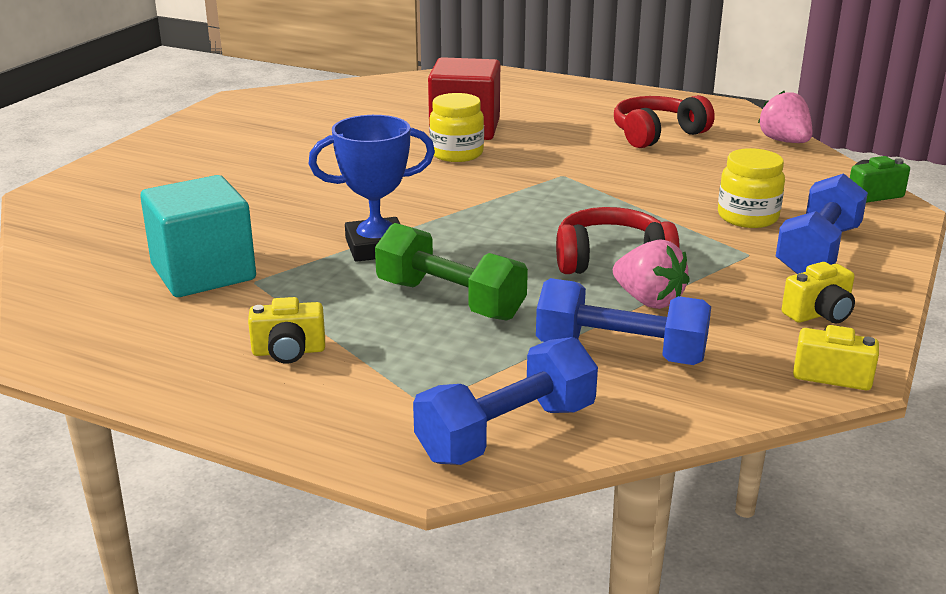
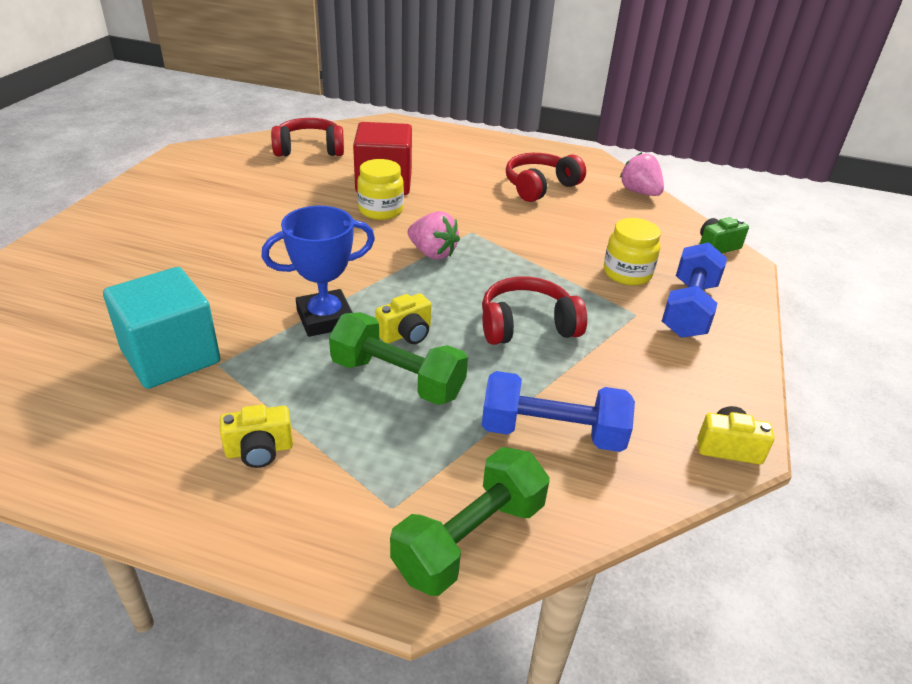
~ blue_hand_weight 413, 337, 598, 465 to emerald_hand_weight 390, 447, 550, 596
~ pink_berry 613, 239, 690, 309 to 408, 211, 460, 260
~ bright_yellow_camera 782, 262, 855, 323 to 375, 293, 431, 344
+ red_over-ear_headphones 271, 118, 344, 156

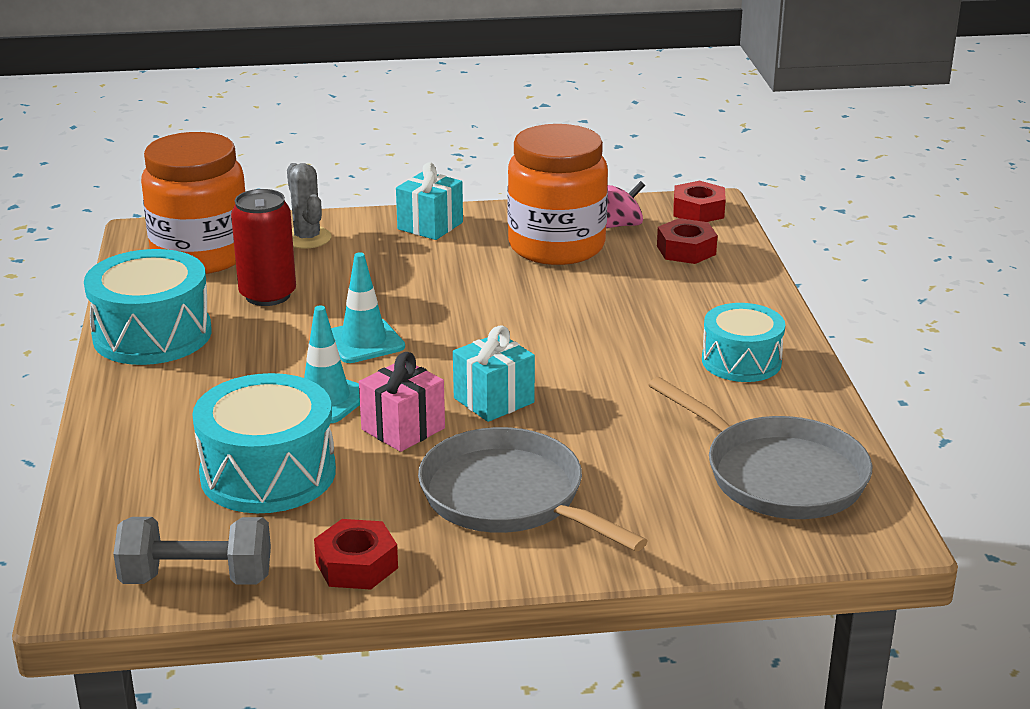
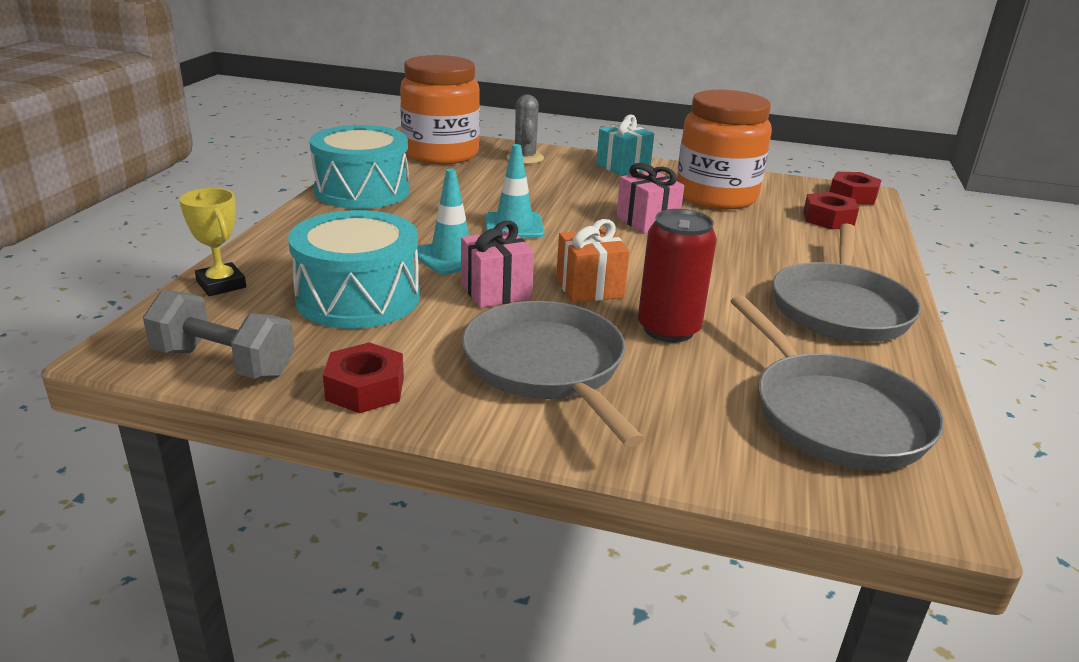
~ red_tin 231, 189, 296, 306 to 638, 209, 717, 343
~ teal_gift 453, 325, 535, 422 to orange-coloured_gift 556, 219, 630, 303
- pink_toy_top 606, 181, 645, 228
~ teal_snare_drum 702, 303, 785, 382 to grey_frying_pan 773, 223, 921, 342
+ bright_yellow_prize_cup 179, 188, 246, 296
+ pink_gift 616, 163, 684, 234

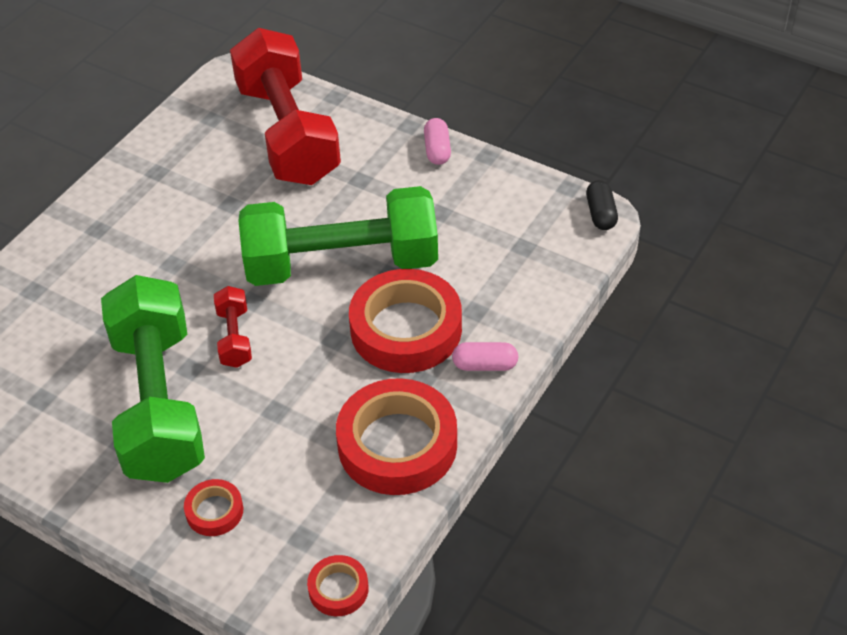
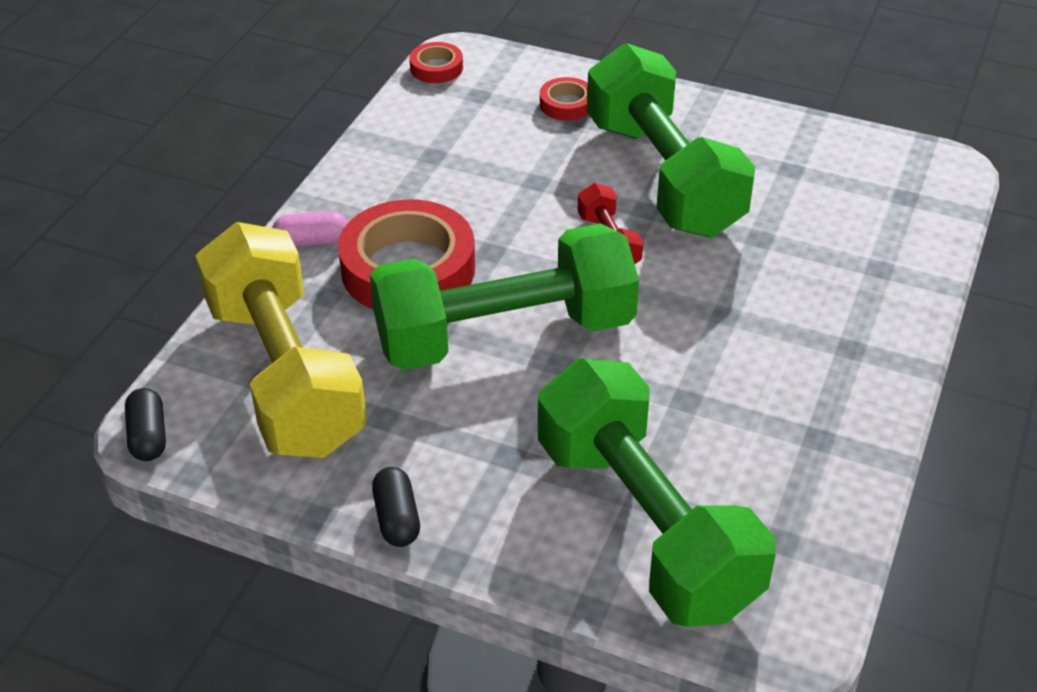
~ red_hand_weight 230, 28, 341, 185 to emerald_hand_weight 538, 358, 776, 627
- red_sticky_tape 336, 378, 457, 495
~ pink_pill_shape 424, 118, 451, 165 to black_pill_shape 372, 467, 420, 547
+ bright_yellow_hand_weight 196, 222, 367, 458

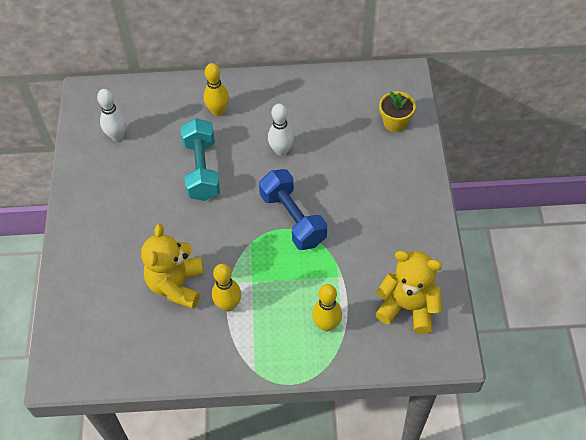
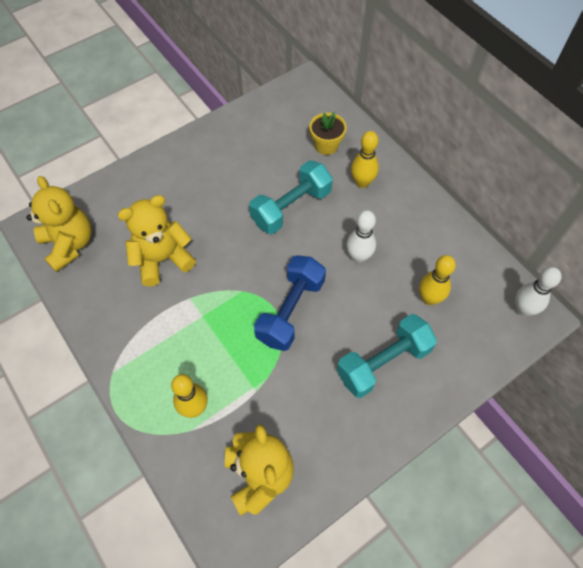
~ pure_white_skittle 97, 89, 127, 141 to 515, 267, 562, 316
~ bright_yellow_skittle 212, 264, 241, 312 to 419, 255, 456, 305
~ bright_yellow_flower_pot 379, 92, 416, 132 to 309, 112, 347, 155
+ bright_yellow_stuffed_bear 26, 176, 92, 272
+ teal_hand_weight 337, 314, 437, 398

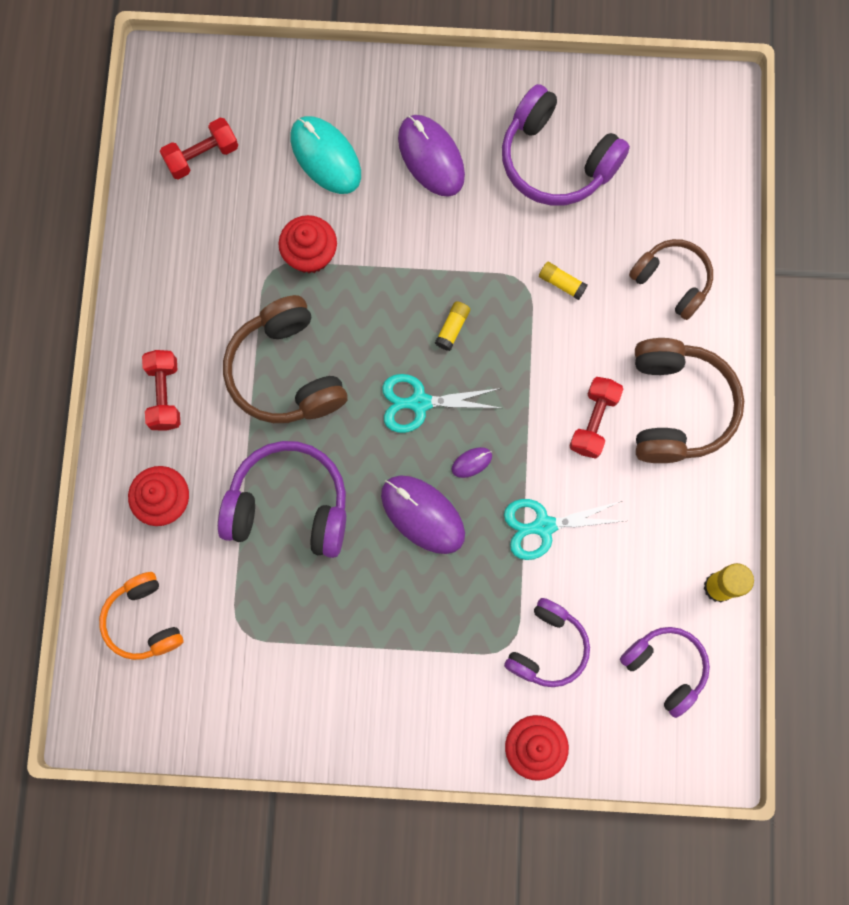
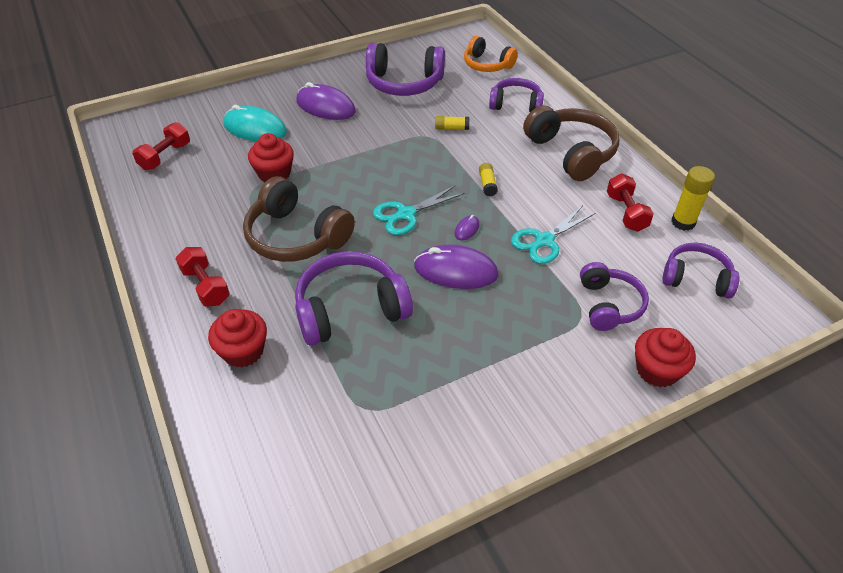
~ orange-coloured_over-ear_headphones 99, 572, 183, 660 to 464, 36, 518, 72
~ bright_yellow_glue 435, 301, 470, 351 to 479, 163, 498, 197
~ red_hand_weight 569, 377, 623, 459 to 607, 173, 654, 232
~ brown_over-ear_headphones 629, 239, 713, 320 to purple_over-ear_headphones 489, 78, 544, 112

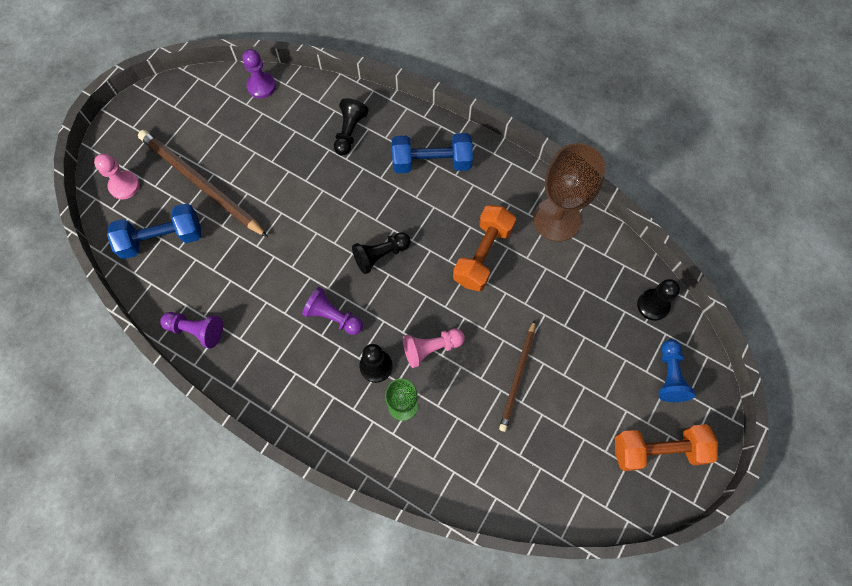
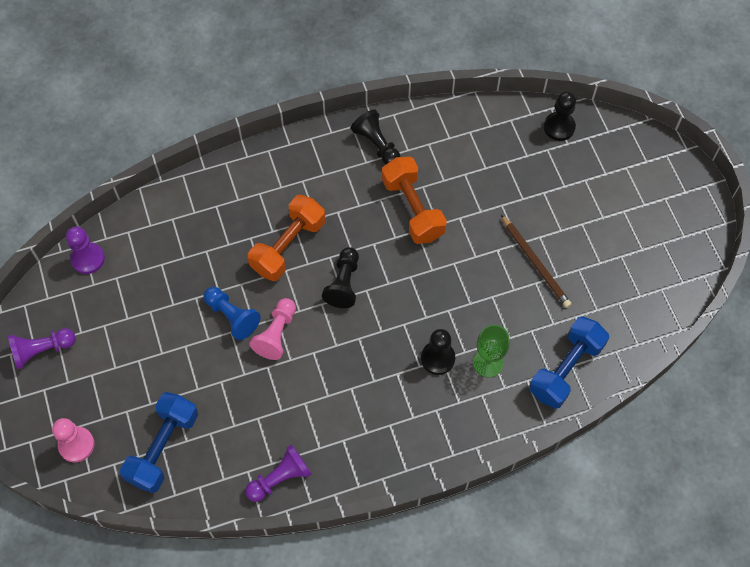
- brown_pencil 138, 130, 268, 238
~ purple_chess_pawn 302, 287, 363, 335 to 8, 328, 76, 369
~ black_chess_pawn 334, 98, 369, 155 to 351, 109, 400, 165
~ blue_hand_weight 392, 133, 473, 173 to 529, 316, 609, 409
~ pink_chess_pawn 403, 329, 465, 368 to 249, 298, 296, 360
- brown_wine_glass 533, 143, 606, 242
~ orange-coloured_hand_weight 615, 424, 718, 471 to 248, 195, 325, 281
~ blue_chess_pawn 658, 339, 695, 402 to 203, 287, 261, 340

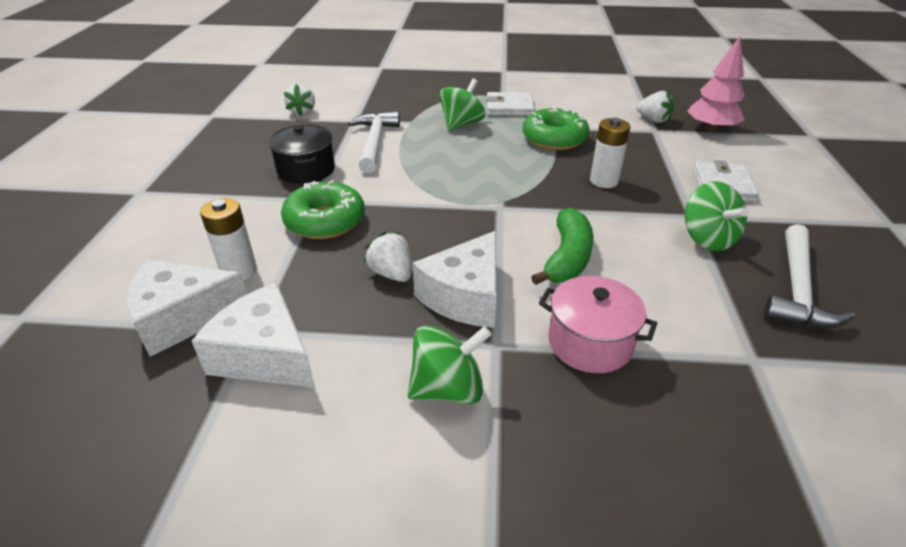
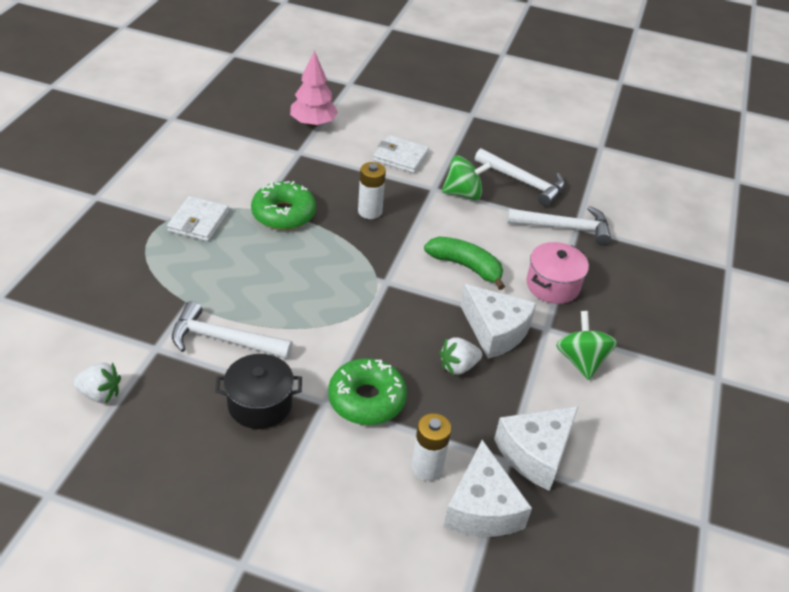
- emerald_toy_top 439, 79, 485, 131
- pure_white_berry 636, 91, 674, 123
+ pure_white_carpenter's_hammer 507, 206, 611, 245

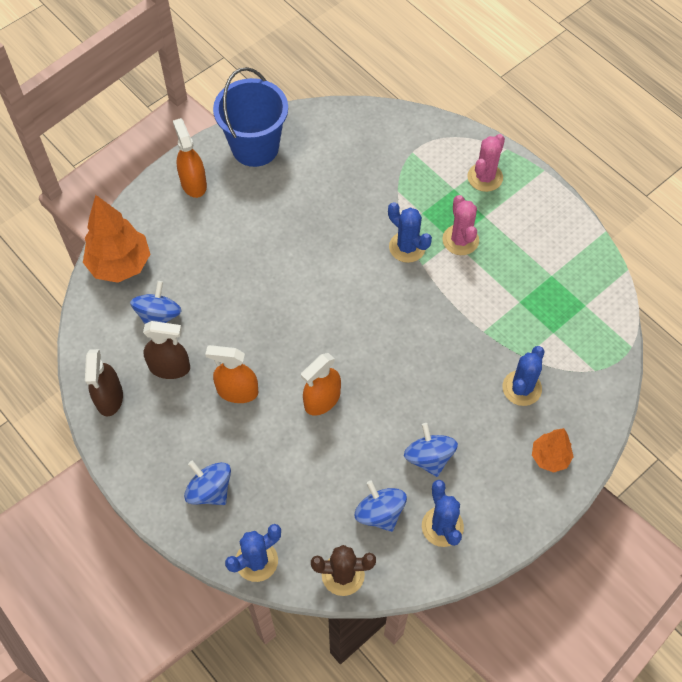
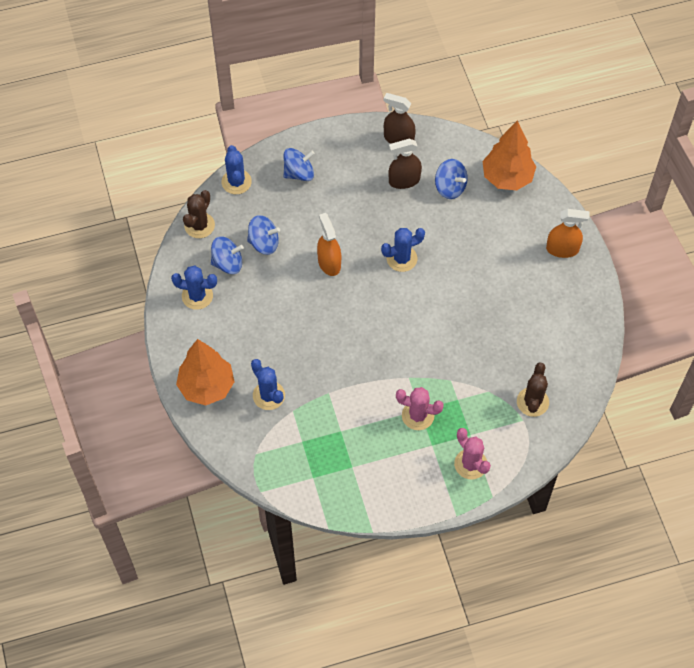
~ brown_spray_bottle 143, 321, 190, 379 = 388, 139, 422, 189 45 degrees clockwise
- orange-coloured_spray_bottle 205, 345, 258, 403
- blue_sand_bucket 213, 67, 288, 167
~ blue_prickly_plant 388, 202, 432, 263 to 381, 228, 425, 272
~ blue_toy_top 404, 423, 458, 477 to 247, 215, 280, 255
~ orange-coloured_tree 532, 428, 574, 473 = 176, 339, 235, 406 x1.75
+ brown_prickly_plant 517, 362, 549, 417

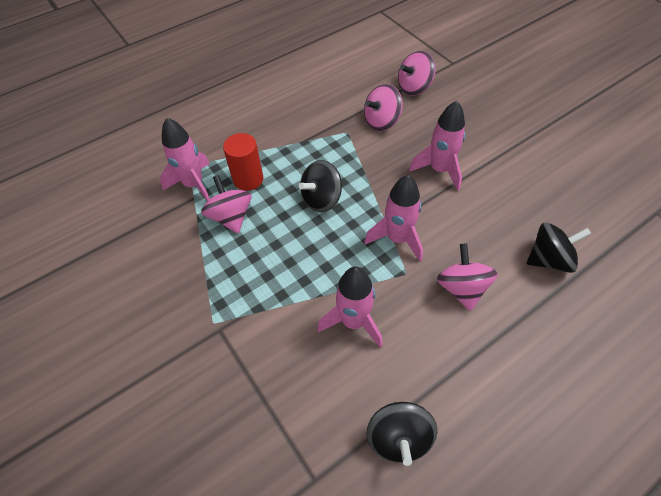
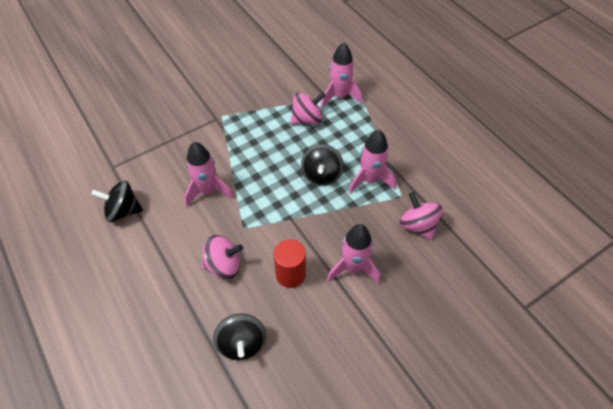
~ red_cylinder_shape 223, 133, 263, 191 to 273, 239, 306, 288
~ black_toy_top 299, 160, 342, 212 = 301, 144, 344, 186 135 degrees counterclockwise
~ pink_toy_rocket 364, 175, 423, 262 to 349, 130, 396, 194
- pink_toy_top 398, 51, 436, 96

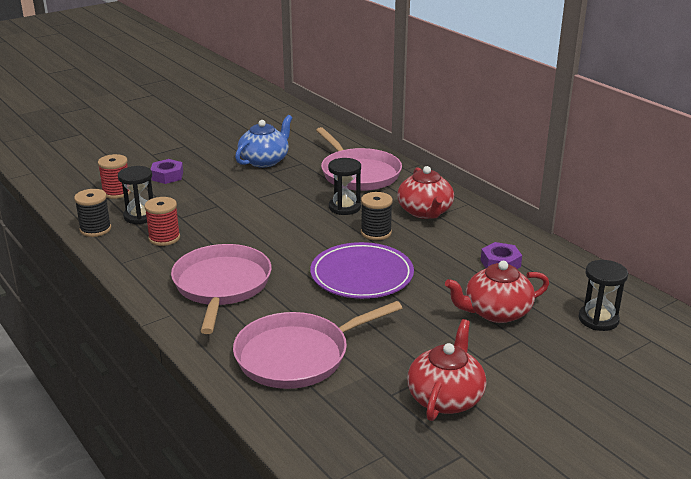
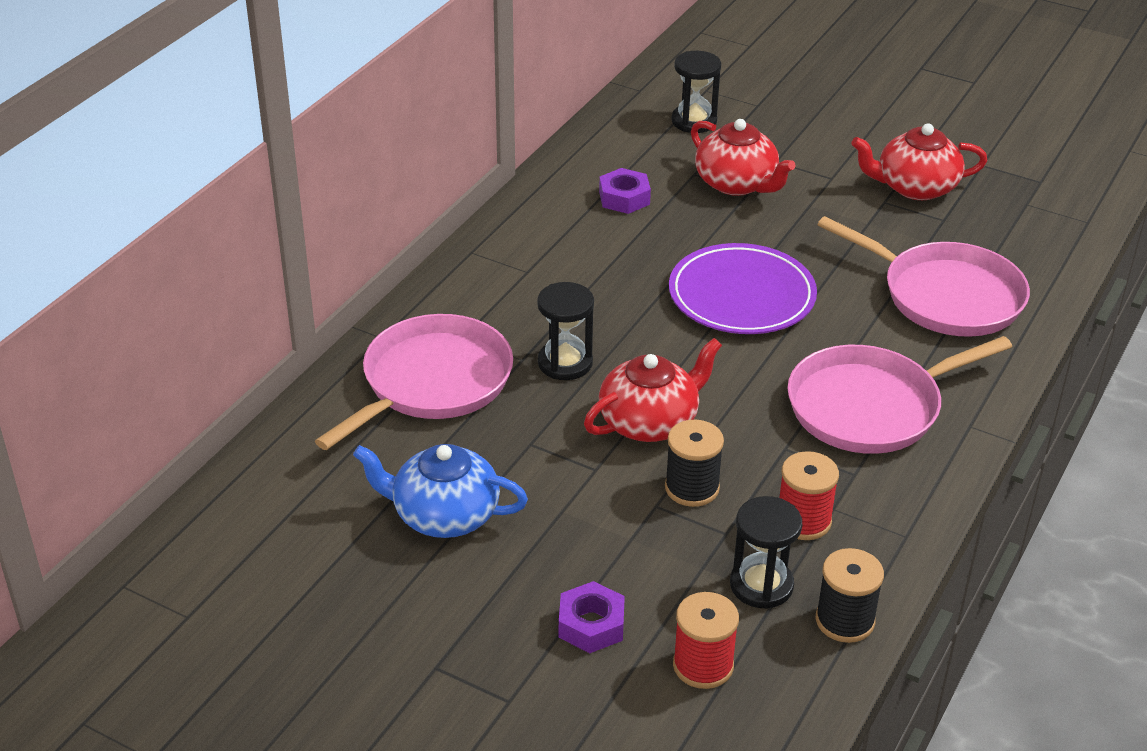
~ black_bobbin 361, 192, 393, 240 to 665, 420, 724, 507
~ red_china_teapot 397, 166, 454, 219 to 584, 338, 722, 442

